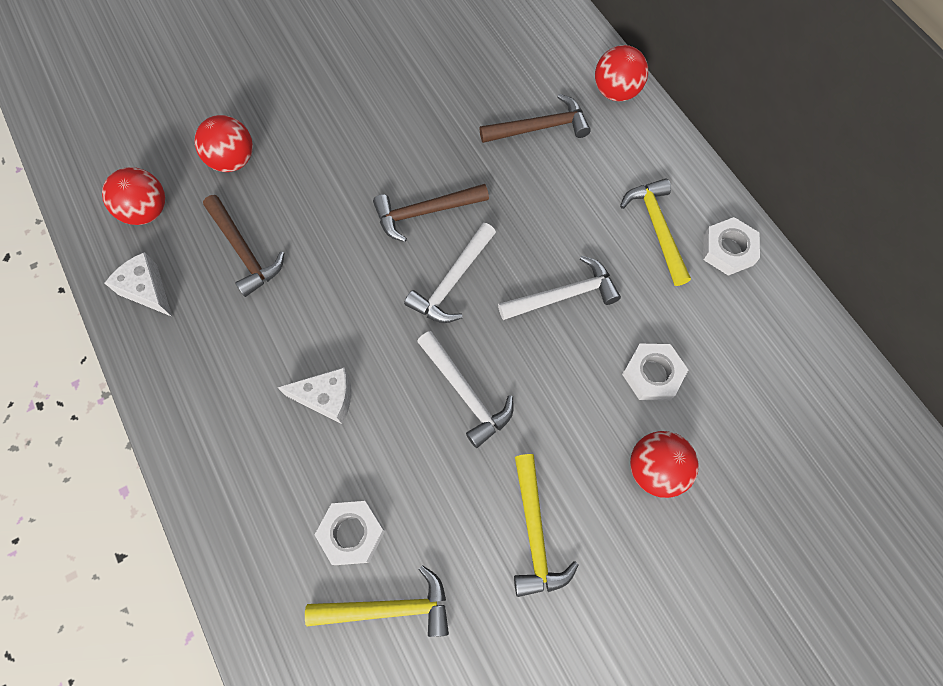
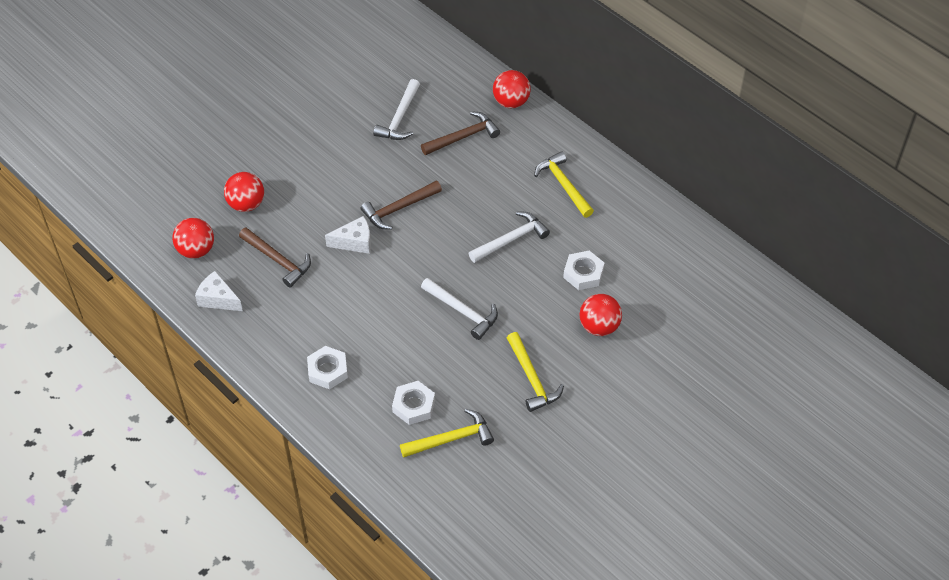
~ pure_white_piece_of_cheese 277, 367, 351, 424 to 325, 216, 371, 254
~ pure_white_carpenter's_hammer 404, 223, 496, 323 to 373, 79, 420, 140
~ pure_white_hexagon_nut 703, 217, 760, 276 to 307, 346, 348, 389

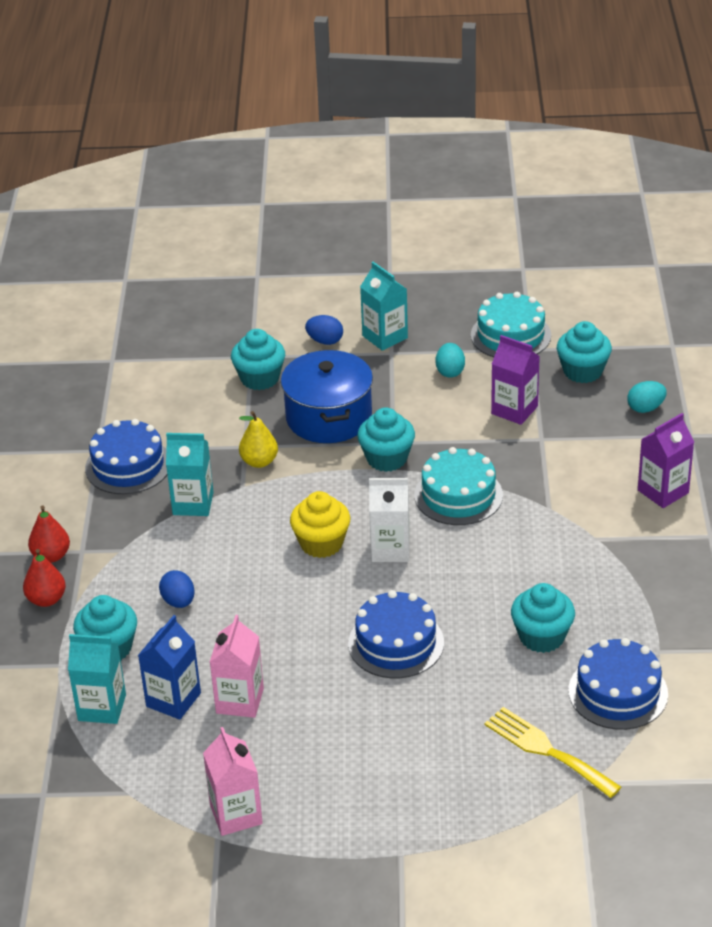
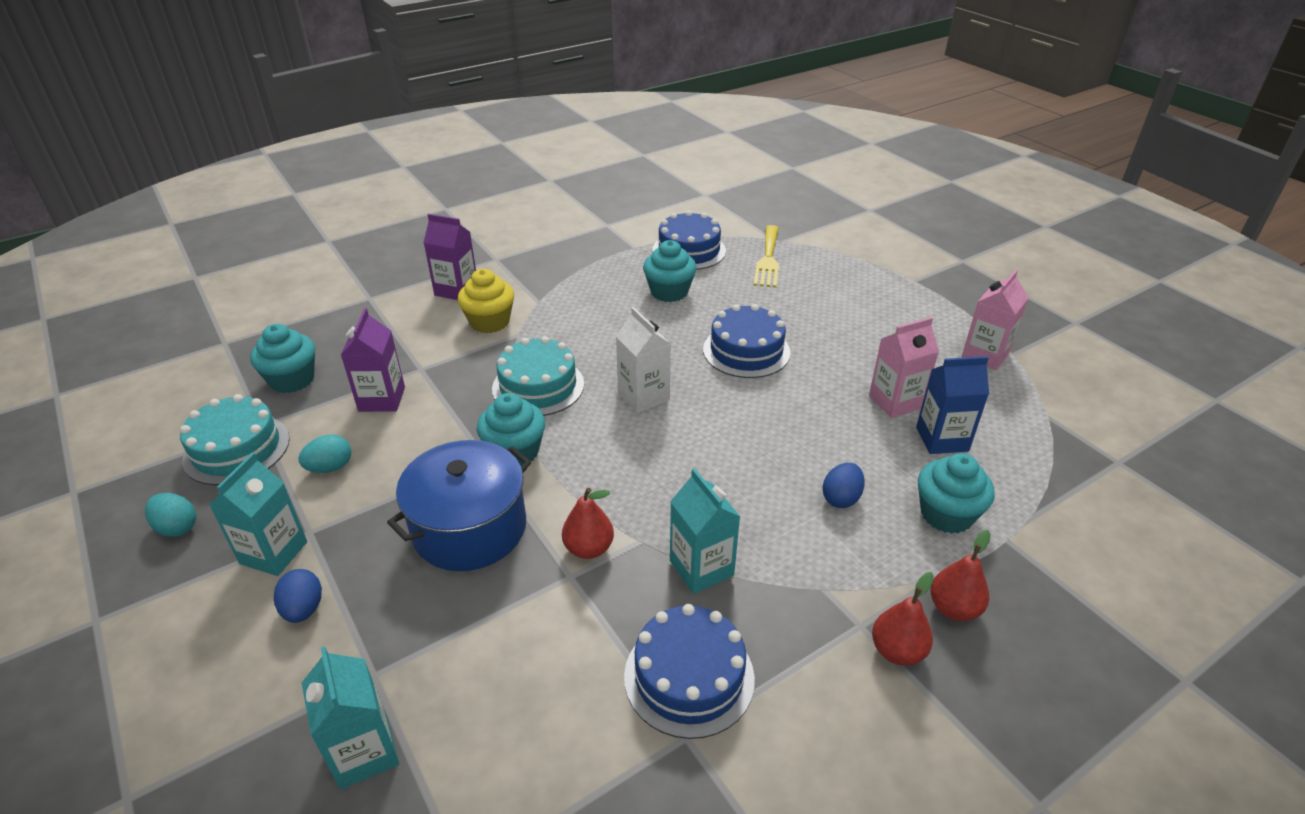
~ teal_carton 68, 634, 126, 724 to 302, 646, 399, 789
- teal_muffin 231, 329, 285, 390
~ bright_yellow_toy_pear 239, 411, 278, 468 to red_toy_pear 562, 488, 614, 559
~ bright_yellow_muffin 290, 491, 350, 558 to 458, 269, 514, 333
~ teal_egg 627, 381, 667, 413 to 145, 493, 196, 537

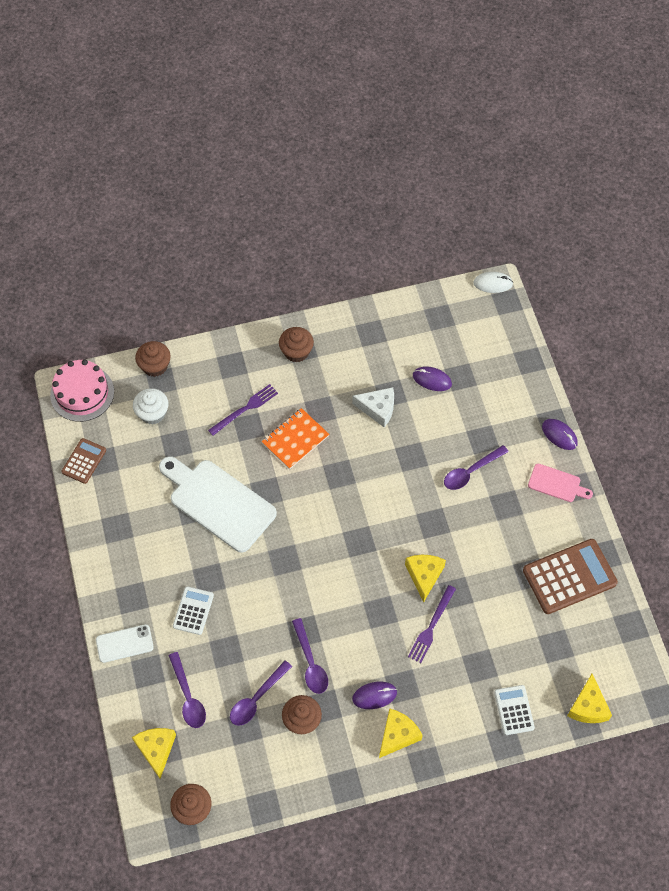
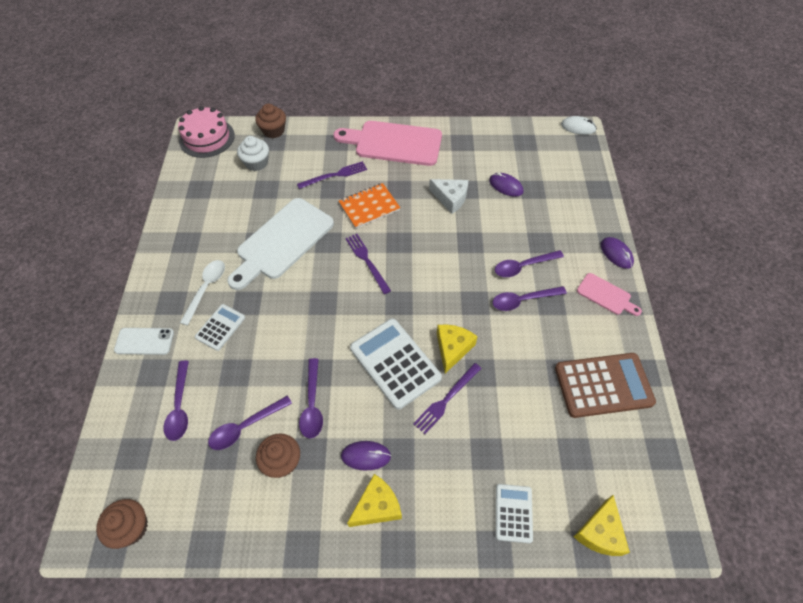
- brown_pocket_calculator 61, 438, 106, 484
- bright_yellow_piece_of_cheese 132, 728, 176, 779
~ pure_white_cutting_board 159, 456, 277, 553 = 227, 198, 334, 290 105 degrees counterclockwise
~ brown_muffin 279, 327, 314, 362 to pink_cutting_board 334, 121, 442, 166
+ pure_white_spoon 180, 260, 225, 326
+ purple_dinner_fork 345, 234, 391, 294
+ pure_white_pocket_calculator 350, 318, 442, 410
+ purple_spoon 492, 286, 567, 311

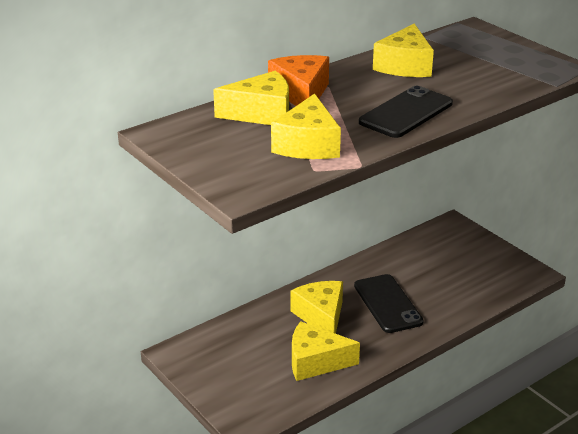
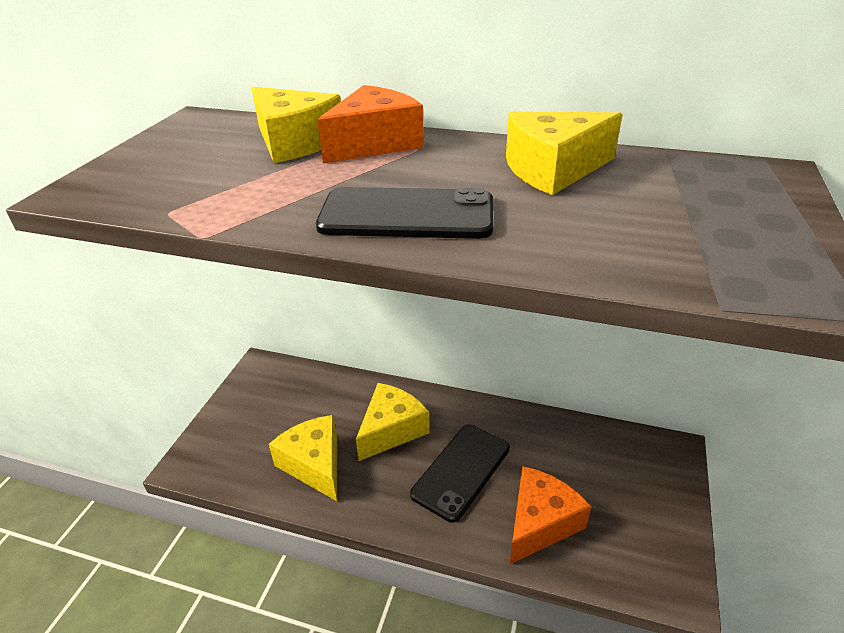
- bright_yellow_piece_of_cheese 271, 94, 341, 159
+ orange-coloured_piece_of_cheese 510, 466, 592, 564

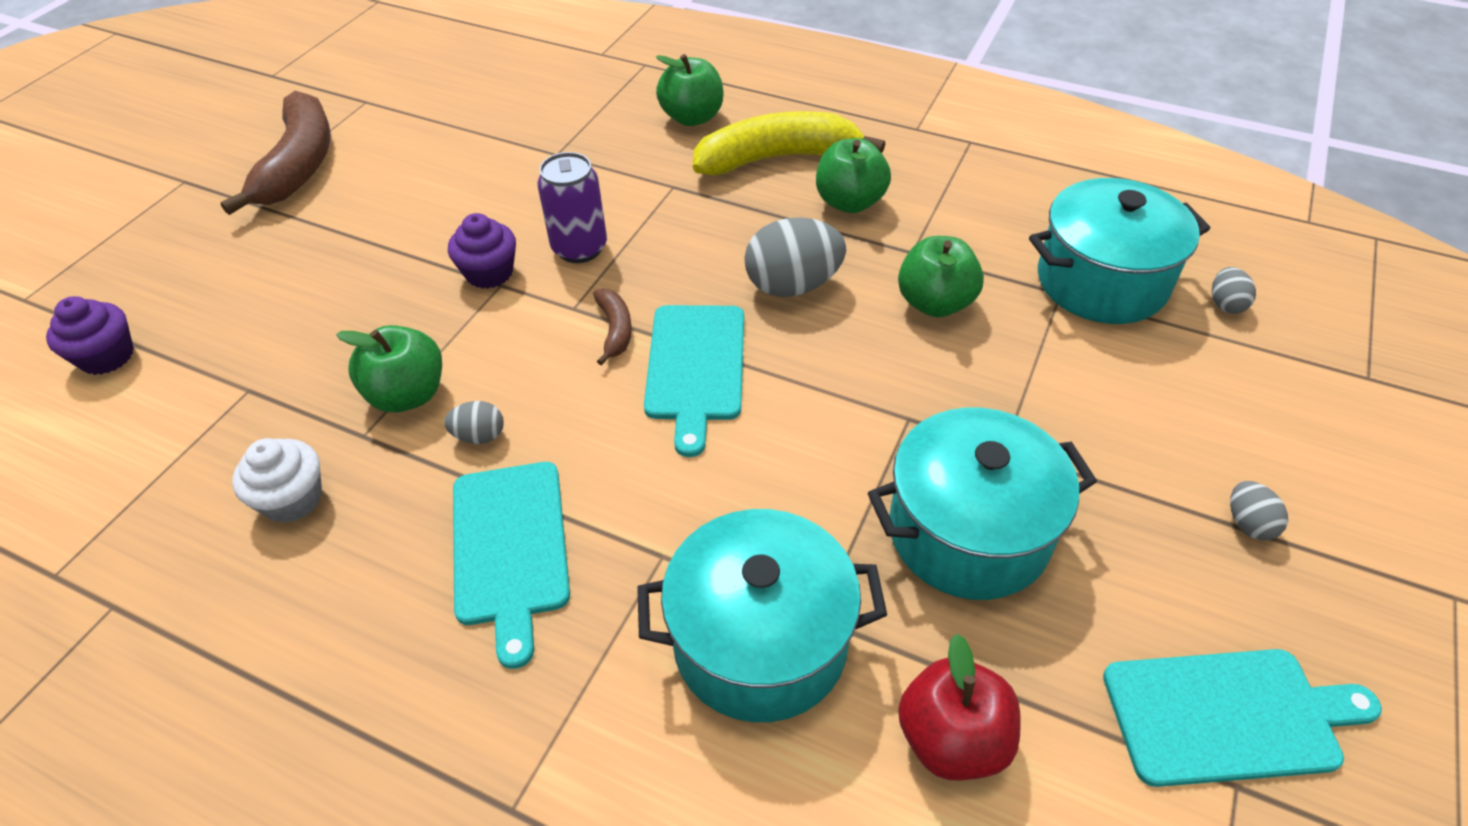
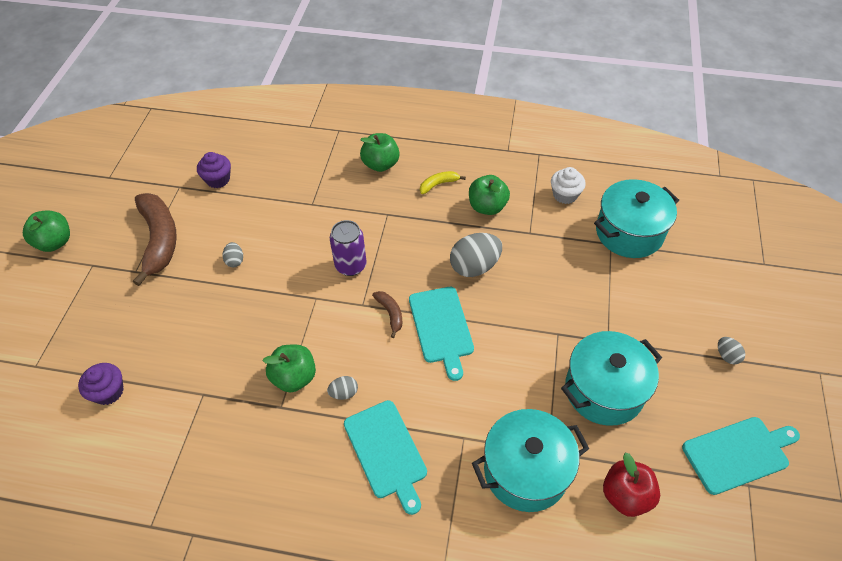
~ pure_white_muffin 232, 438, 322, 523 to 551, 167, 586, 204
~ purple_muffin 448, 213, 516, 289 to 197, 152, 231, 188
~ bright_yellow_banana 693, 111, 885, 175 = 420, 171, 466, 194 x0.46
~ emerald_toy_apple 898, 236, 984, 317 to 23, 211, 70, 252
~ grey_egg 1212, 267, 1256, 314 to 222, 242, 243, 267

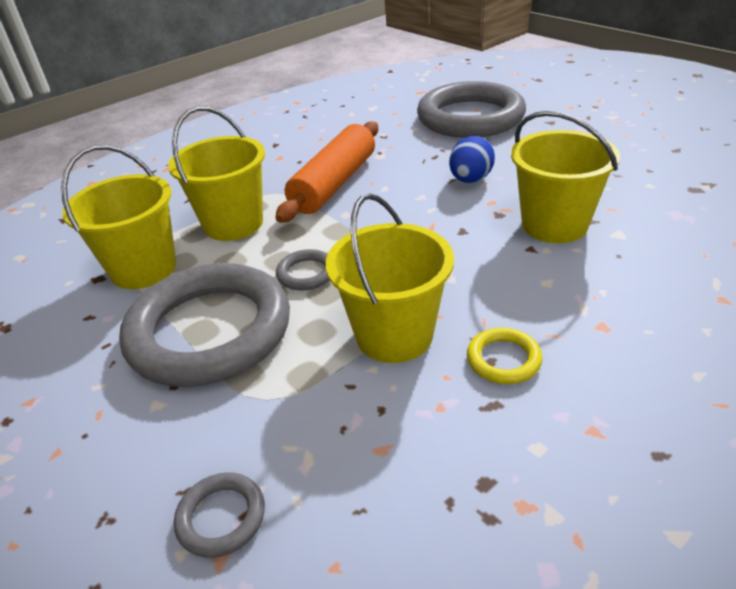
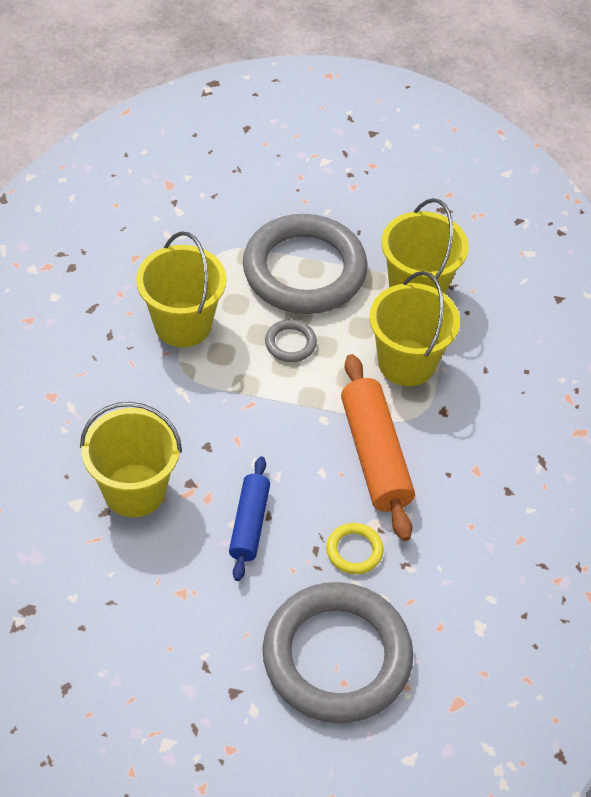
- grey_torus 174, 472, 265, 558
~ blue_egg 449, 136, 495, 183 to blue_rolling_pin 229, 456, 270, 581
~ bright_yellow_torus 467, 328, 542, 384 to 326, 523, 383, 574

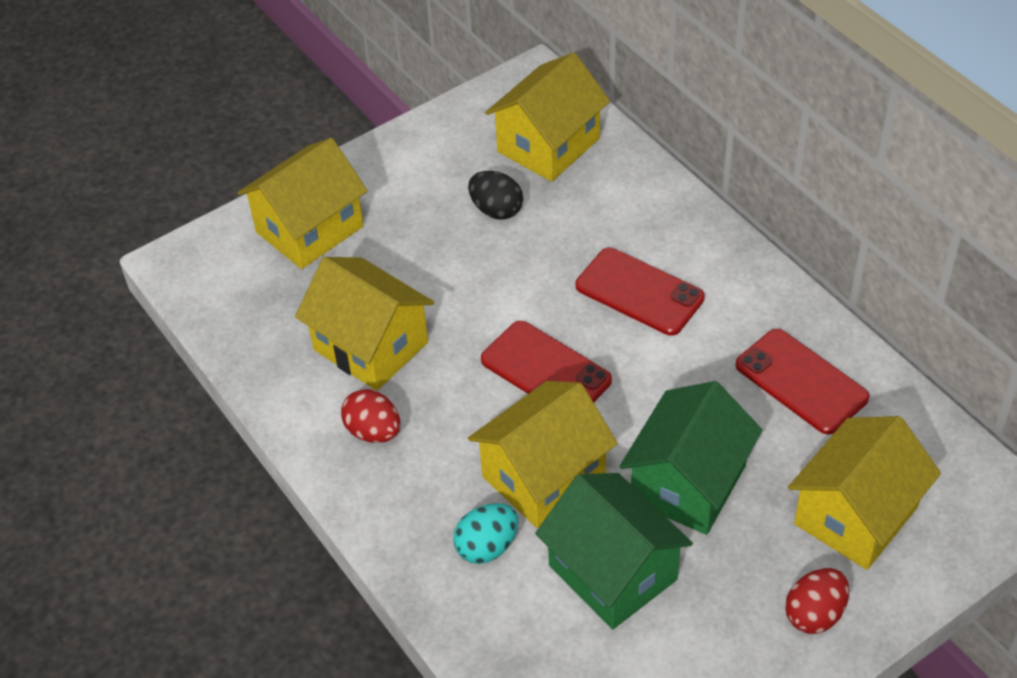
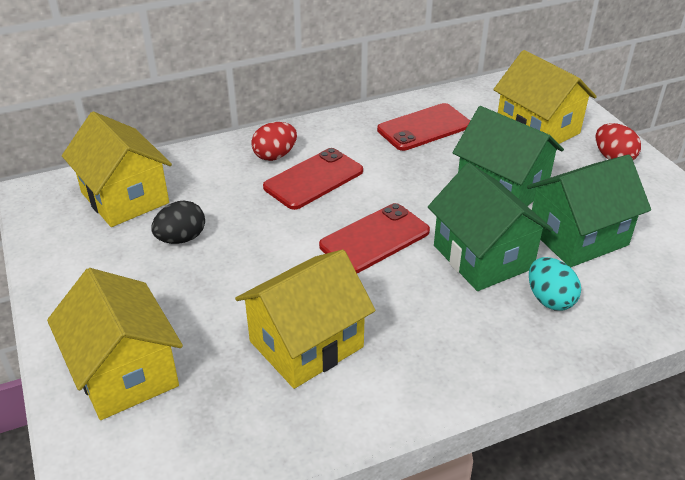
~ red_egg 341, 389, 400, 443 to 251, 122, 297, 161
~ bright_yellow_toy_house 468, 381, 618, 528 to emerald_toy_house 428, 163, 553, 291

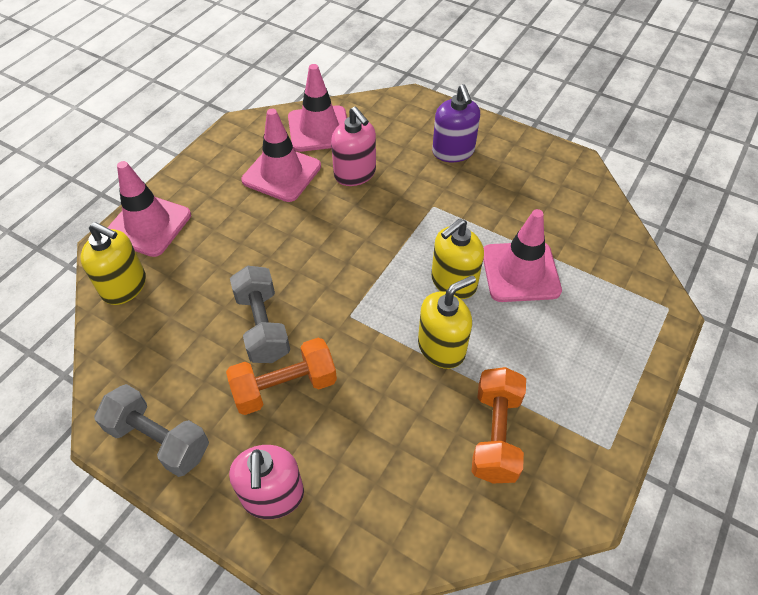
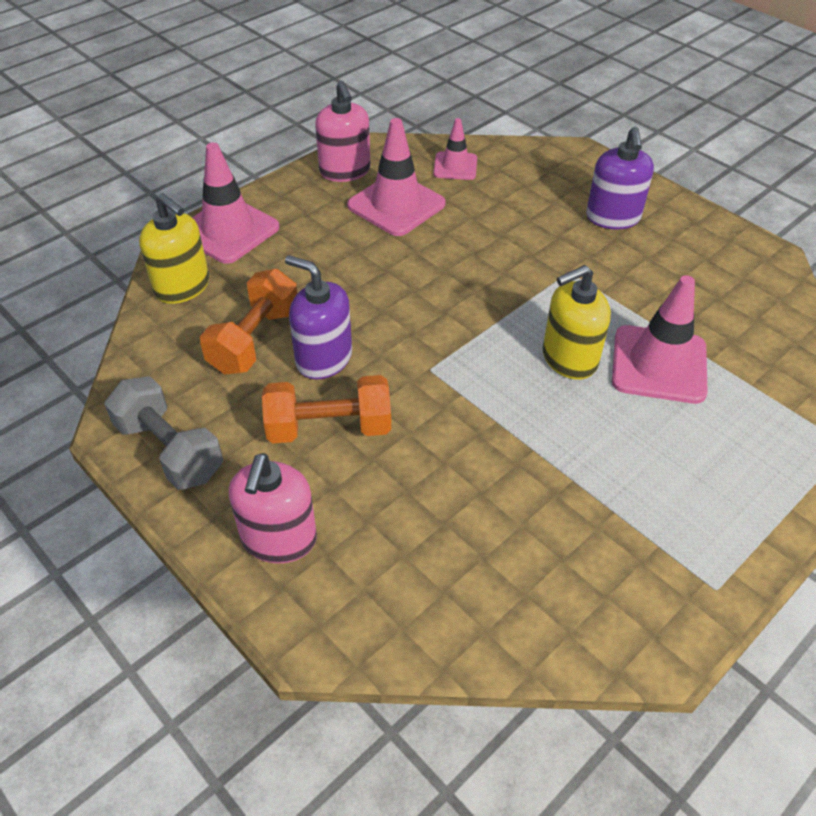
~ grey_hand_weight 230, 266, 290, 363 to purple_soap_pump 285, 255, 352, 380
~ pink_road_cone 288, 64, 347, 152 = 433, 118, 477, 180 x0.58
~ pink_soap_pump 331, 106, 376, 186 to 315, 81, 371, 182
- bright_yellow_soap_pump 418, 275, 476, 369
~ orange-coloured_hand_weight 471, 367, 526, 483 to 200, 269, 298, 375

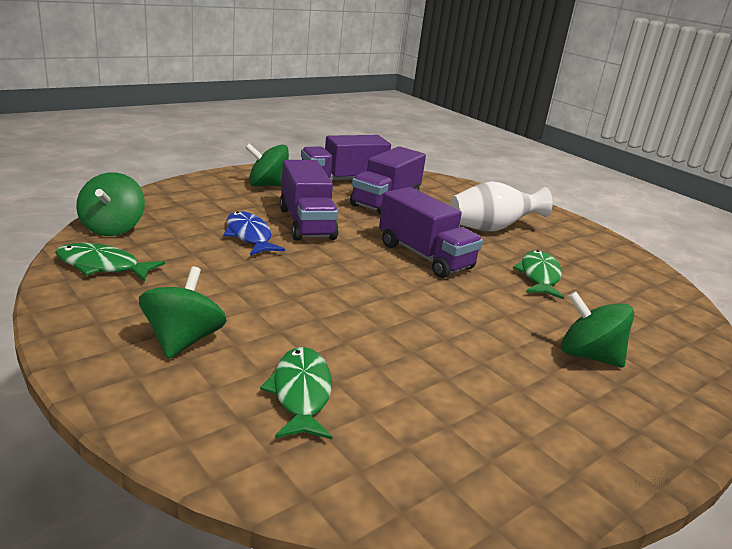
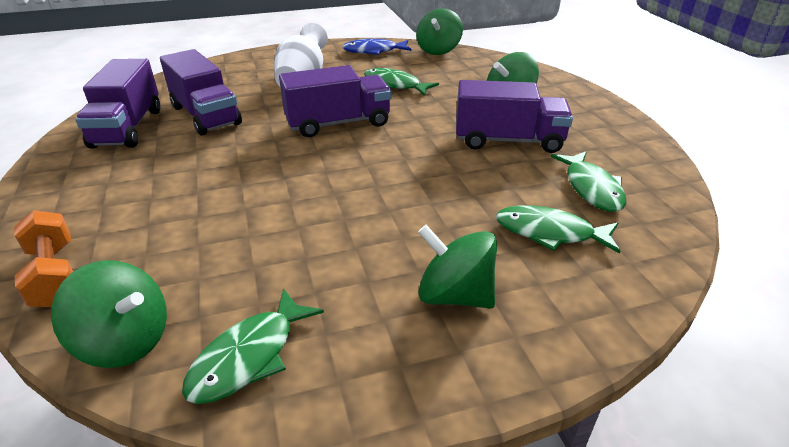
~ blue_fish 223, 211, 285, 255 to 342, 39, 412, 55
~ emerald_toy_top 245, 143, 289, 186 to 416, 8, 463, 55
~ purple_lorry 280, 160, 339, 241 to 456, 80, 573, 153
+ orange-coloured_hand_weight 14, 210, 73, 307
+ emerald_fish 551, 151, 626, 212

